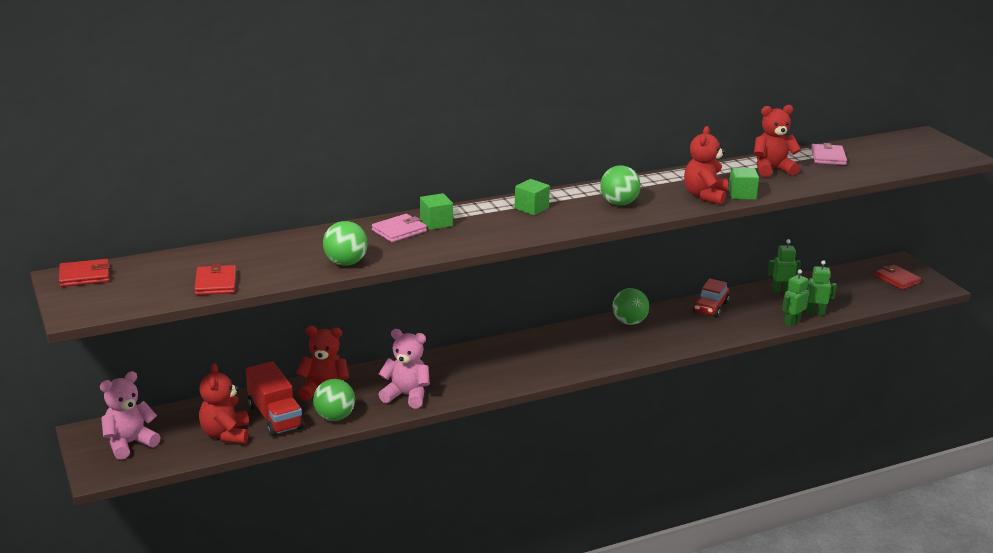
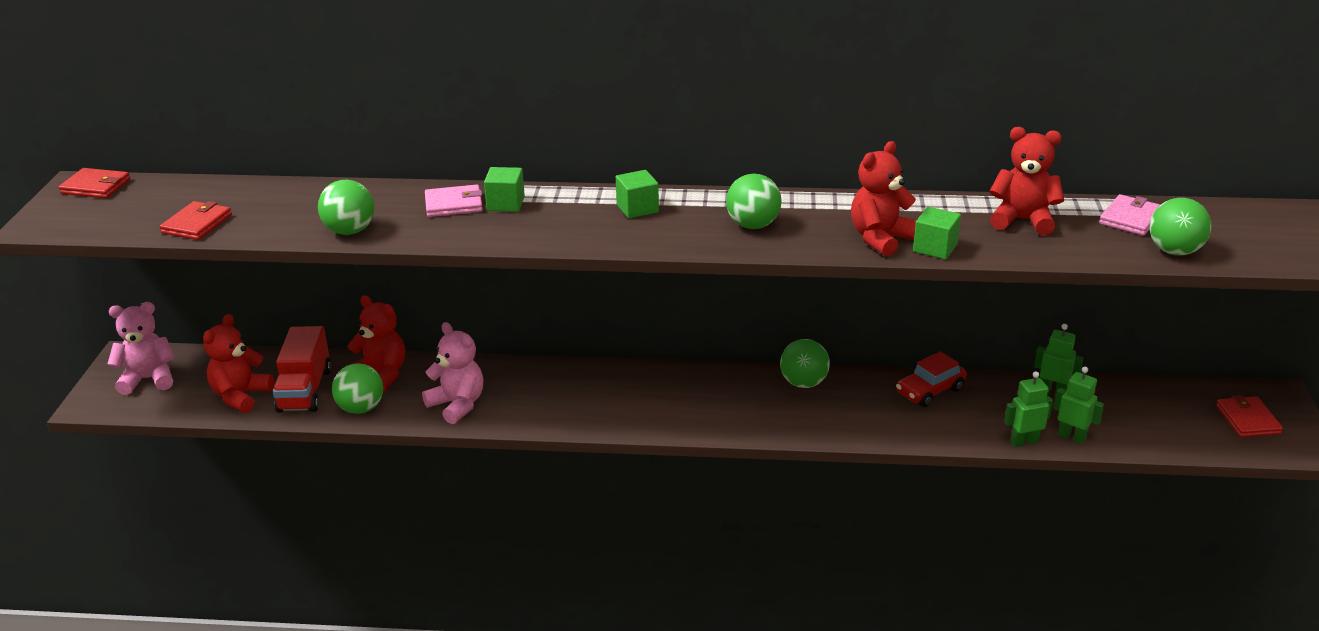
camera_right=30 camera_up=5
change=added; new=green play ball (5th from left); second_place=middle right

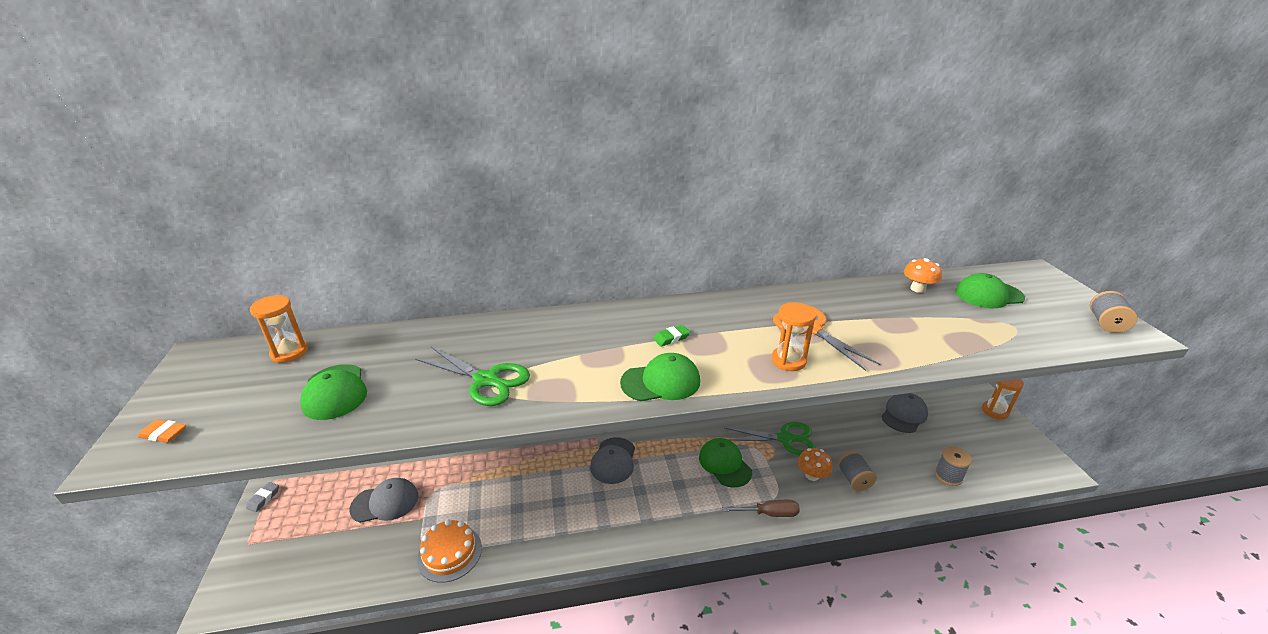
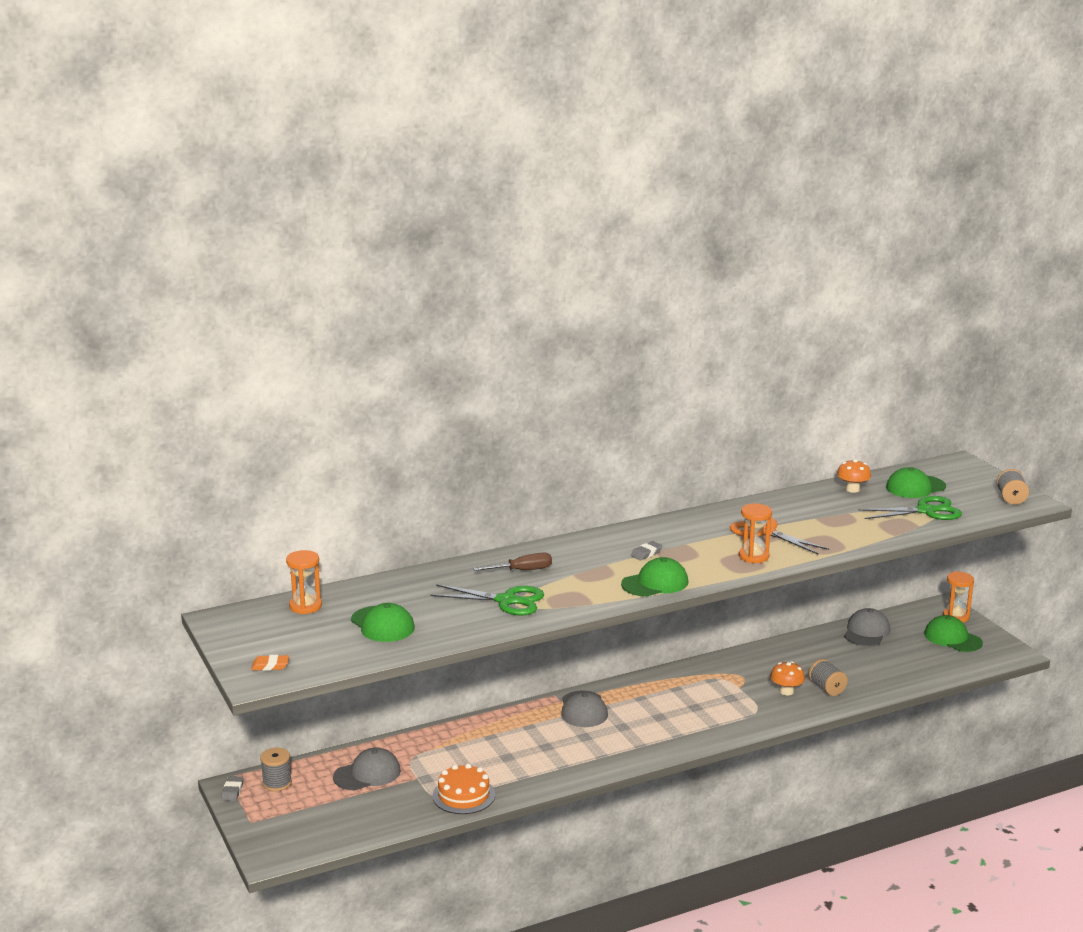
camera_right=-15 camera_up=-10
change=recoloured; old=green gum eraser; new=gray gum eraser (2nd from left); first_place=centre; second_place=centre
change=moved; old=green shears (2nd from left); first_place=bottom centre; second_place=middle right
change=moved; old=green baseball cap (3rd from left in the first image); new=green baseball cap (4th from left); first_place=bottom centre; second_place=bottom right
change=moved; old=gray spool (2nd from left in the first image); new=gray spool (1st from left); first_place=bottom right; second_place=bottom left
change=moved; old=russet screwdriver; first_place=bottom centre; second_place=centre

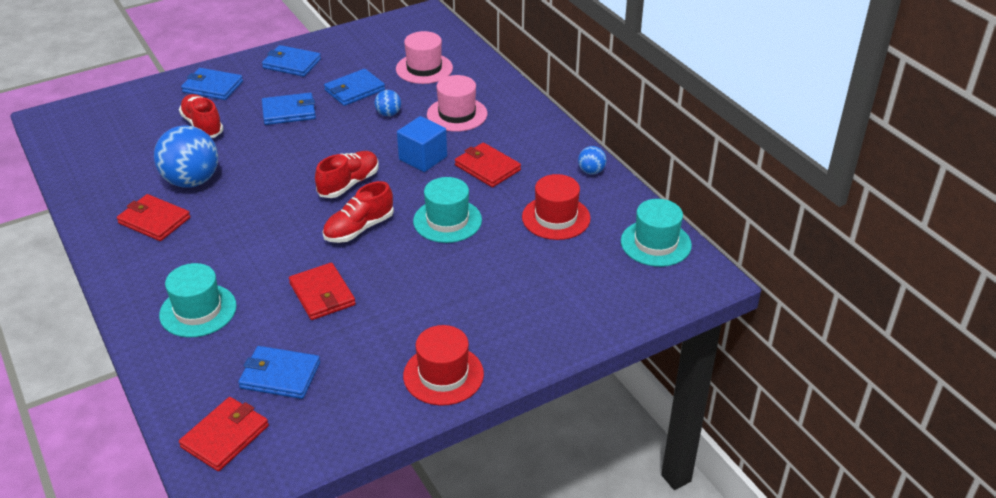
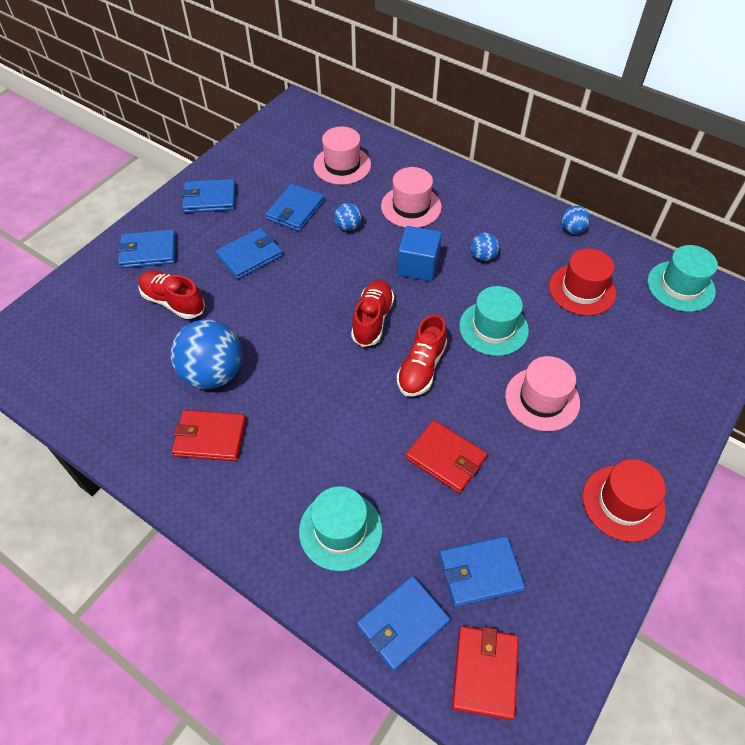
camera_right=-25 camera_up=15
change=replaced; old=scarlet billfold (4th from left); new=royal blue play ball (3rd from left); first_place=top centre; second_place=top centre
change=added; new=pink hat (3rd from left); second_place=middle right
change=added; new=royal blue billfold (5th from left); second_place=bottom centre

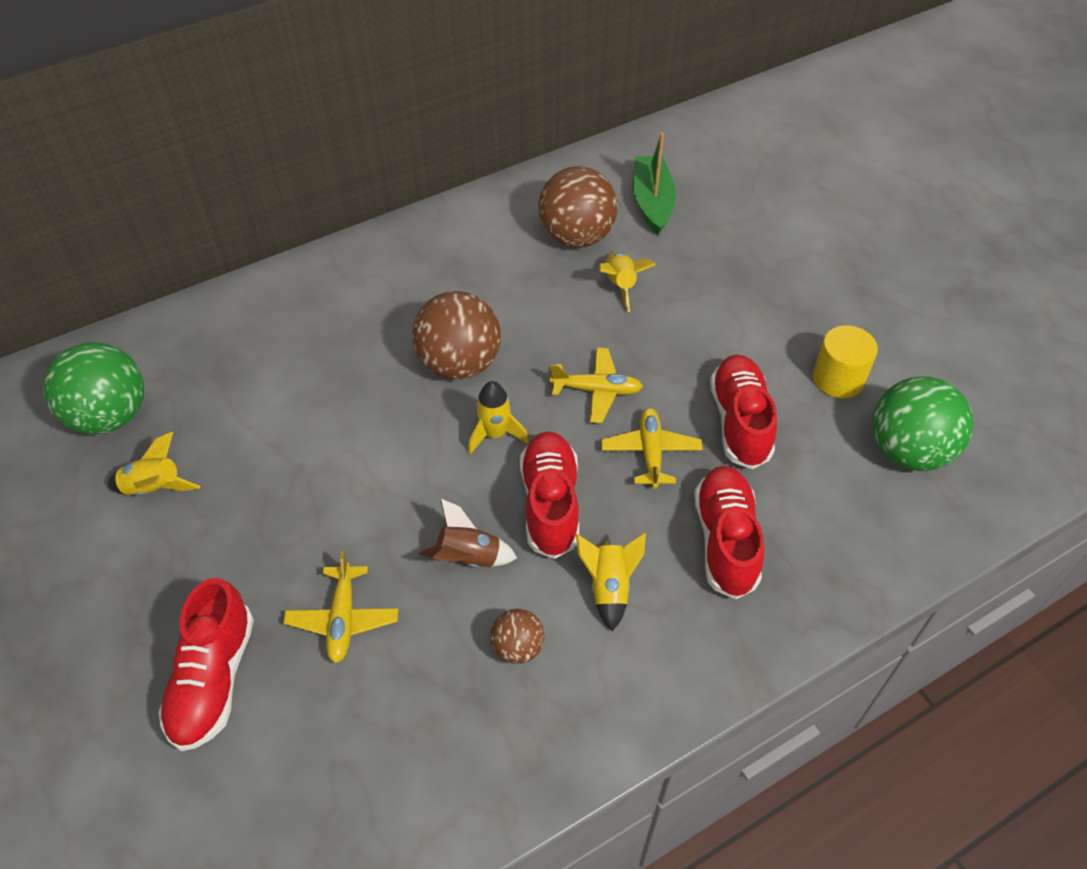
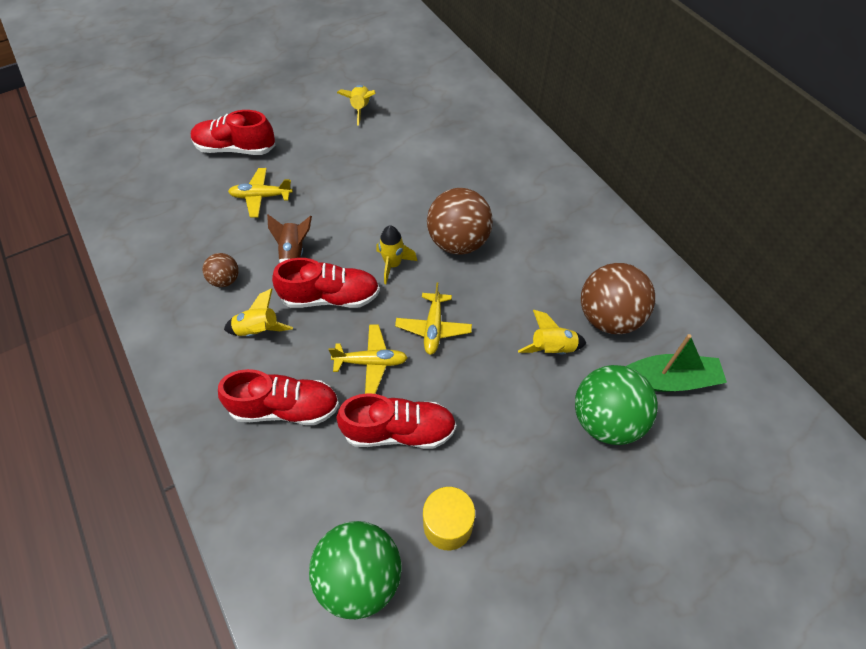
camera_right=90 camera_up=5
change=moved; old=green play ball (1st from left in the first image); new=green play ball (2nd from left); first_place=middle left; second_place=middle right

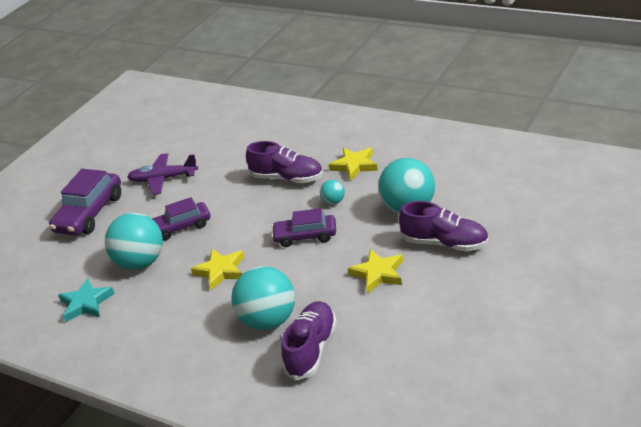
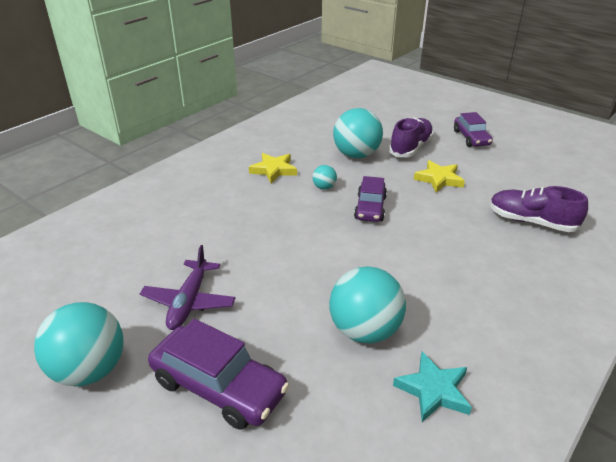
camera_right=-85 camera_up=0
change=removed; old=royal purple shoe (1st from left); first_place=centre
change=moved; old=royal purple car (2nd from left in the first image); new=royal purple car (3rd from left); first_place=middle left; second_place=top right
change=removed; old=golden star (1st from left); first_place=centre
change=moved; old=teal play ball (2nd from left in the first image); new=teal play ball (1st from left); first_place=bottom centre; second_place=bottom left

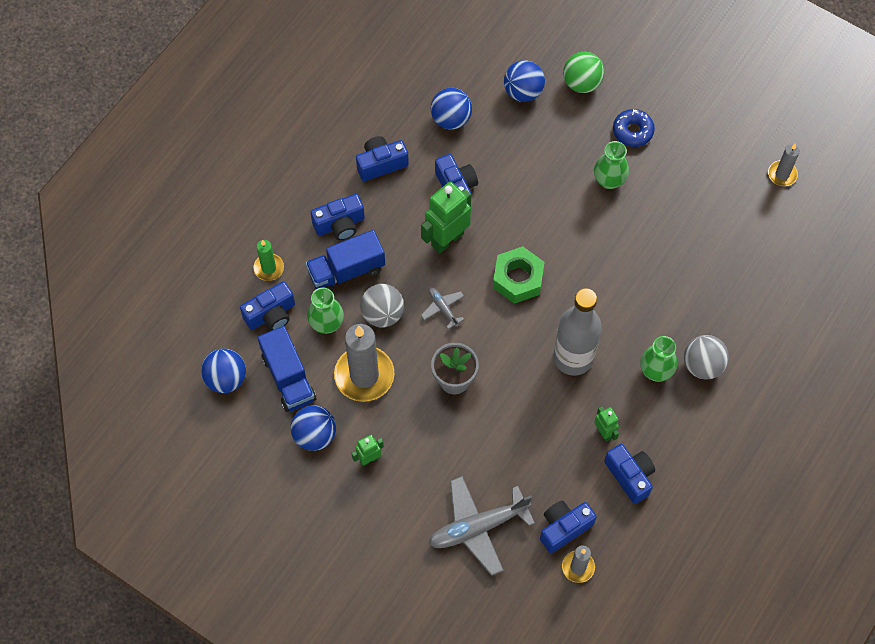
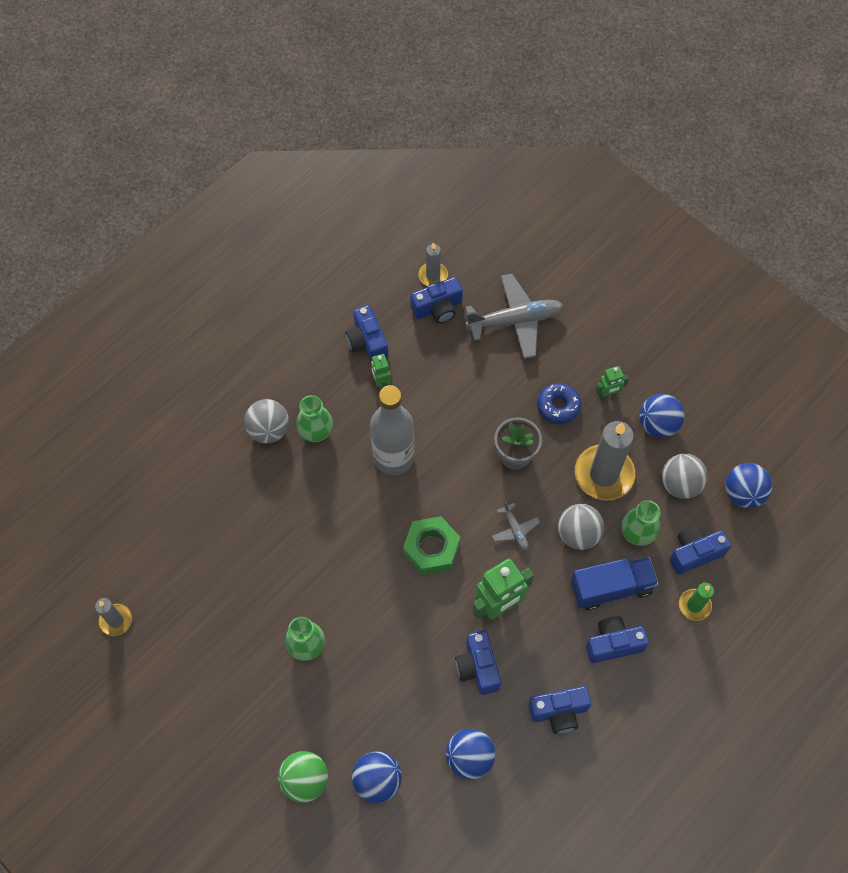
camera_right=-170 camera_up=0
change=moved; old=royal blue donut; first_place=top right; second_place=centre
change=replaced; old=royal blue toy truck (1st from left); new=gray play ball (3rd from left); first_place=middle left; second_place=middle right

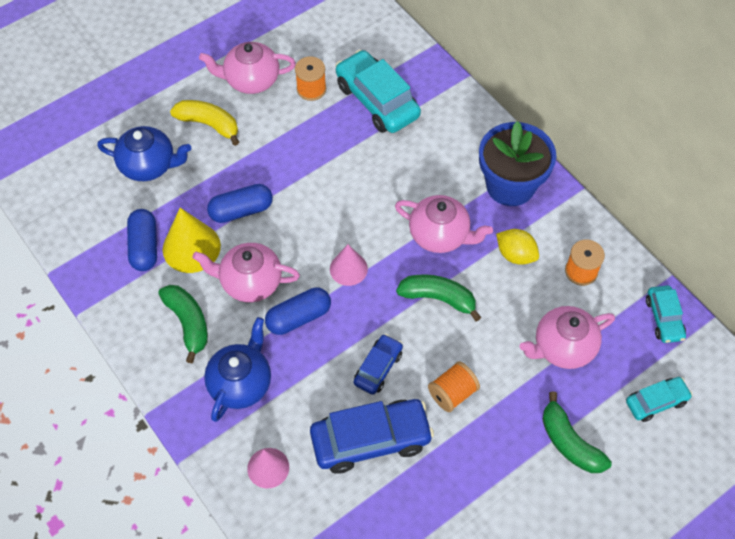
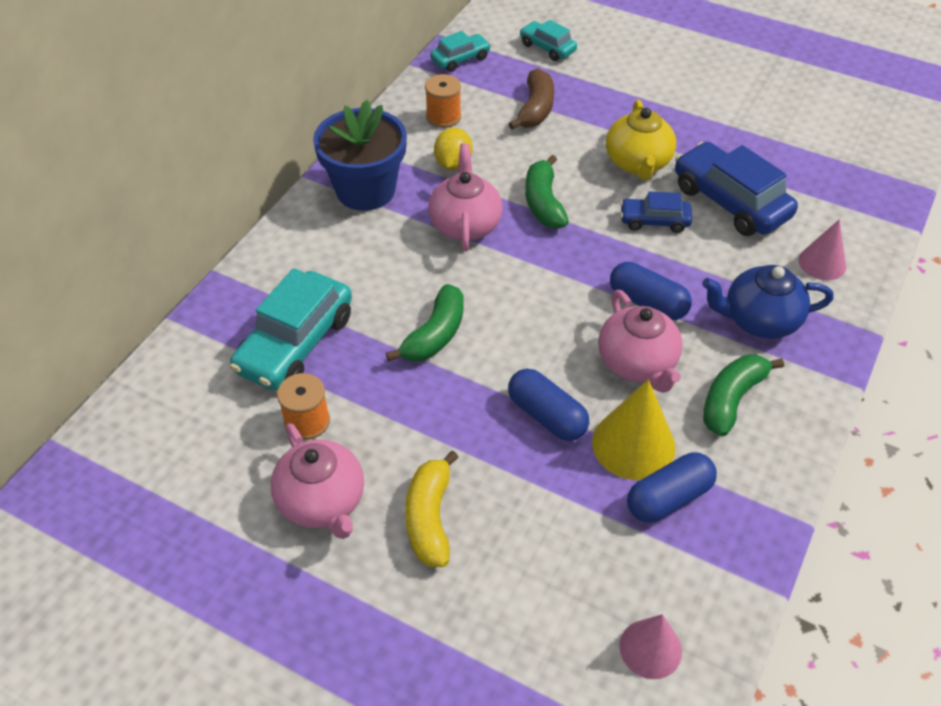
camera_right=-115 camera_up=-10
change=removed; old=royal blue china teapot (1st from left); first_place=top left
change=moved; old=pink solid cone (2nd from left in the first image); new=pink solid cone (1st from left); first_place=centre; second_place=bottom right
change=replaced; old=pink china teapot (4th from left); new=russet banana fruit; first_place=middle right; second_place=top centre
change=replaced; old=bright orange spool (2nd from left); new=golden china teapot; first_place=bottom centre; second_place=top right
change=moved; old=green banana fruit (3rd from left in the first image); new=green banana fruit (1st from left); first_place=bottom right; second_place=centre

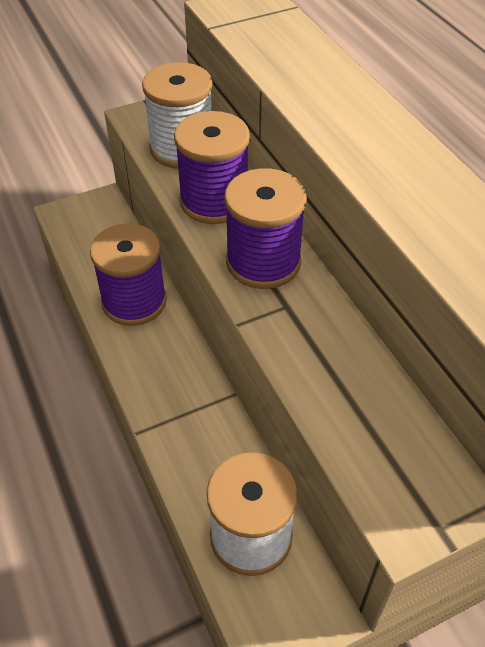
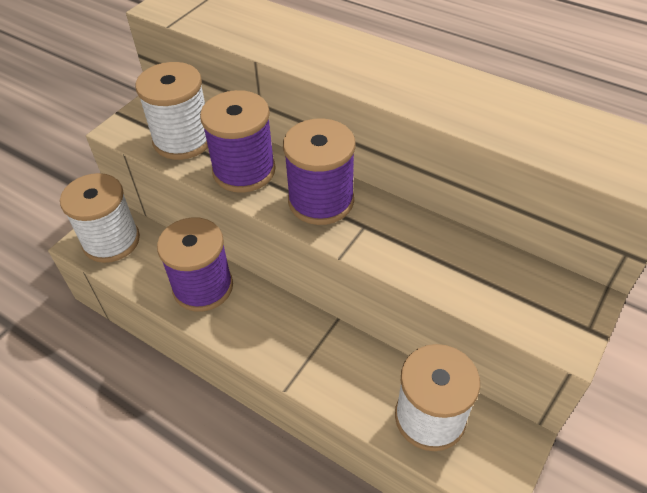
camera_right=-30 camera_up=0
change=added; new=snow-white spool (1st from left); second_place=middle left

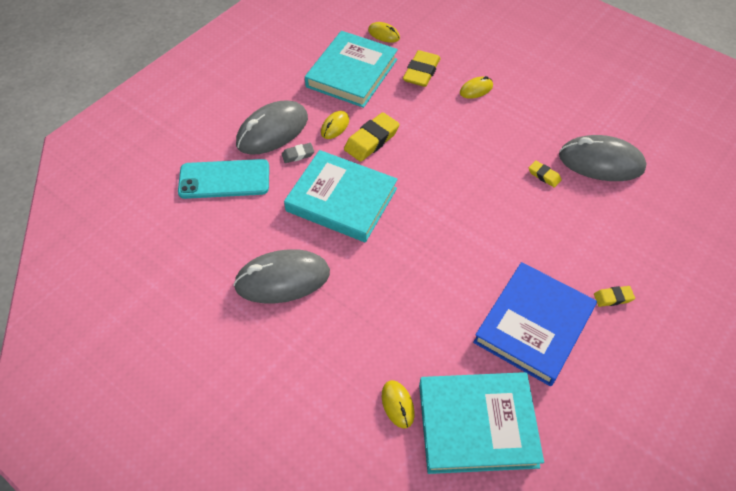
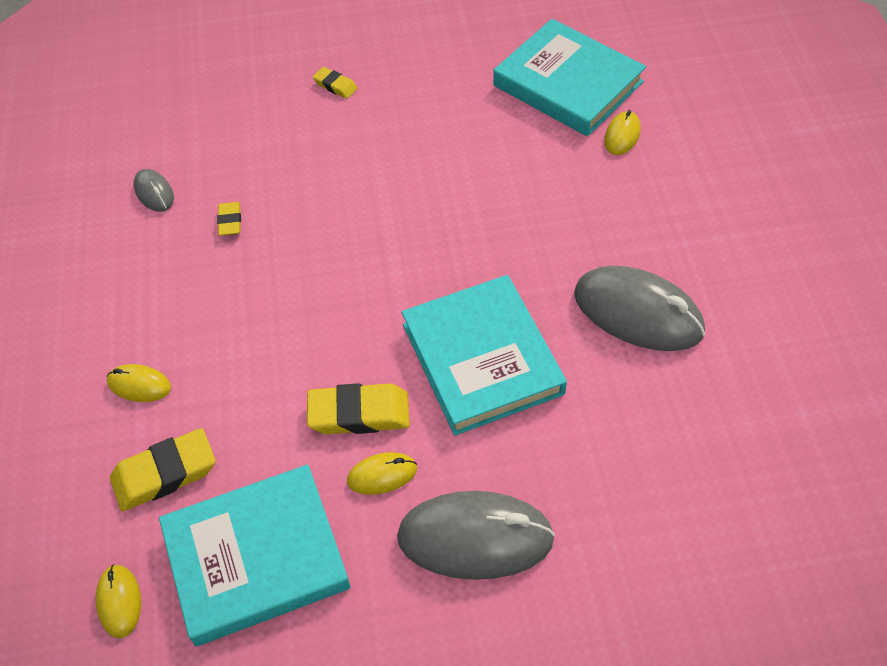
camera_right=-135 camera_up=0
change=resized; old=gray mouse (3rd from left in the first image); first_place=top right; second_place=top left; factor=0.48
change=removed; old=gray gum eraser; first_place=top centre
change=removed; old=teal smartphone; first_place=middle left
change=removed; old=royal blue book; first_place=middle right

